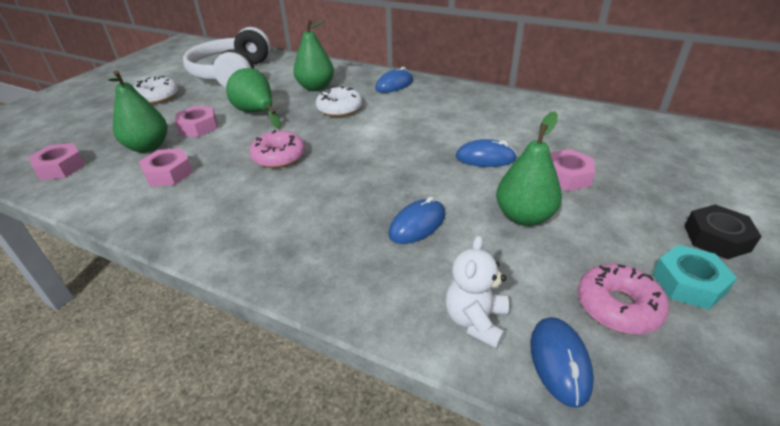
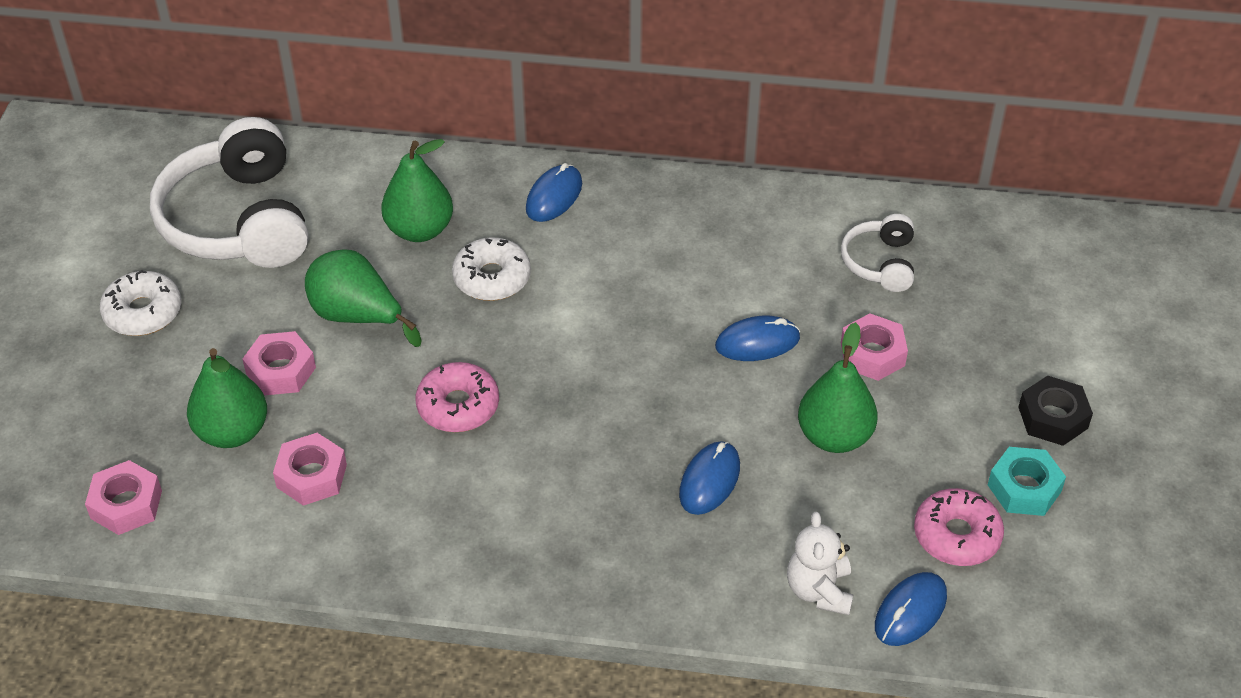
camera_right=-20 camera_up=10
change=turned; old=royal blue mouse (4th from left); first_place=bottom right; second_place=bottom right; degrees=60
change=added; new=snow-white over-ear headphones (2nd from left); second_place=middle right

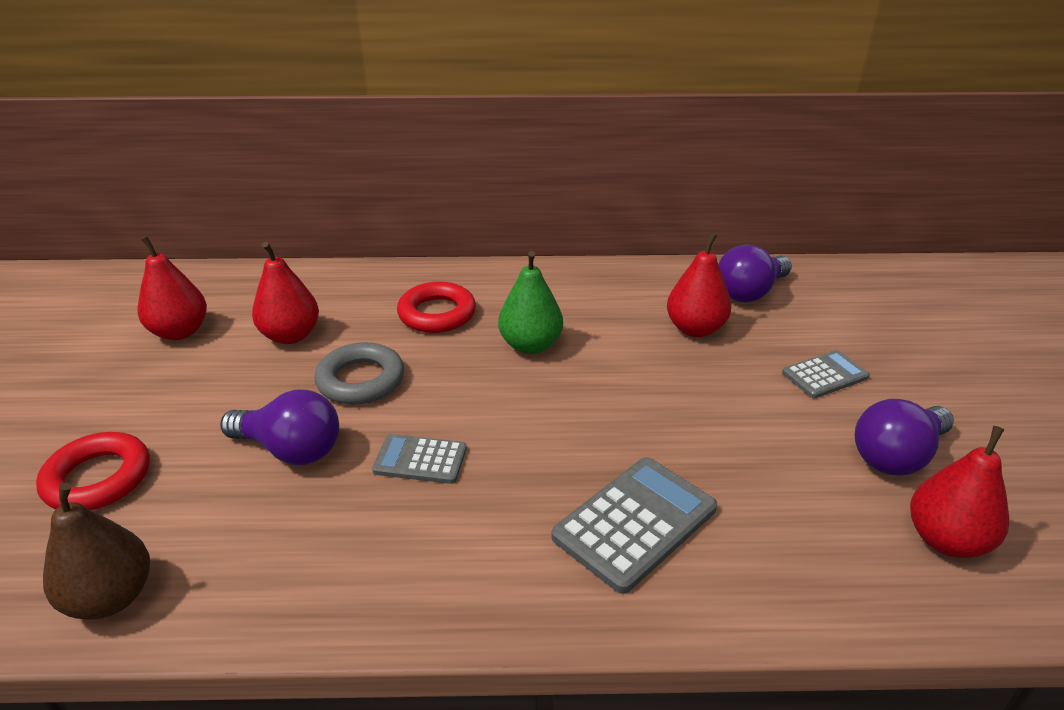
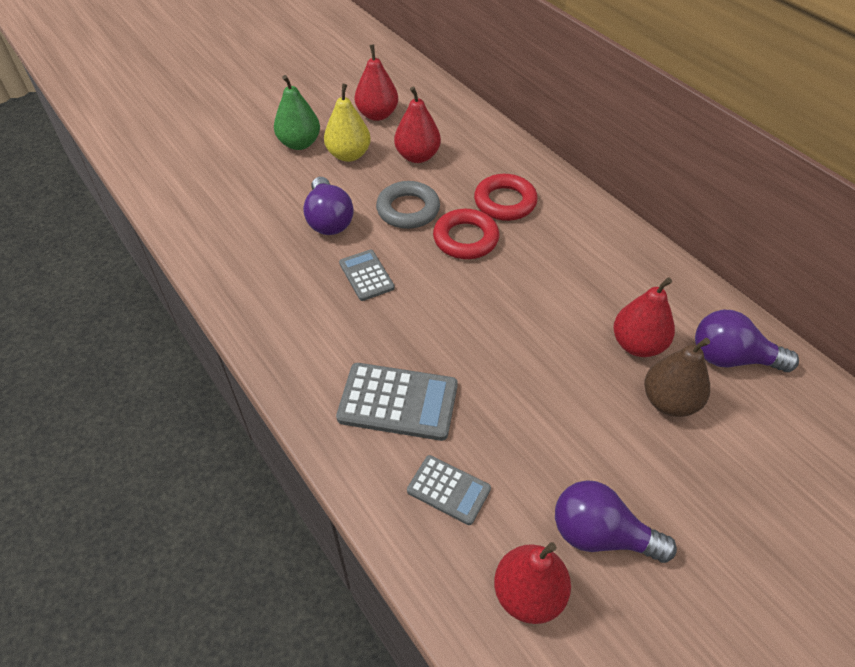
camera_right=55 camera_up=15
change=moved; old=green toy pear; first_place=centre; second_place=top centre
change=moved; old=gray calculator (3rd from left); first_place=middle right; second_place=bottom centre
change=moved; old=scarlet torus (1st from left); first_place=middle left; second_place=centre
change=moved; old=russet toy pear; first_place=bottom left; second_place=middle right
change=added; new=golden toy pear; second_place=top centre

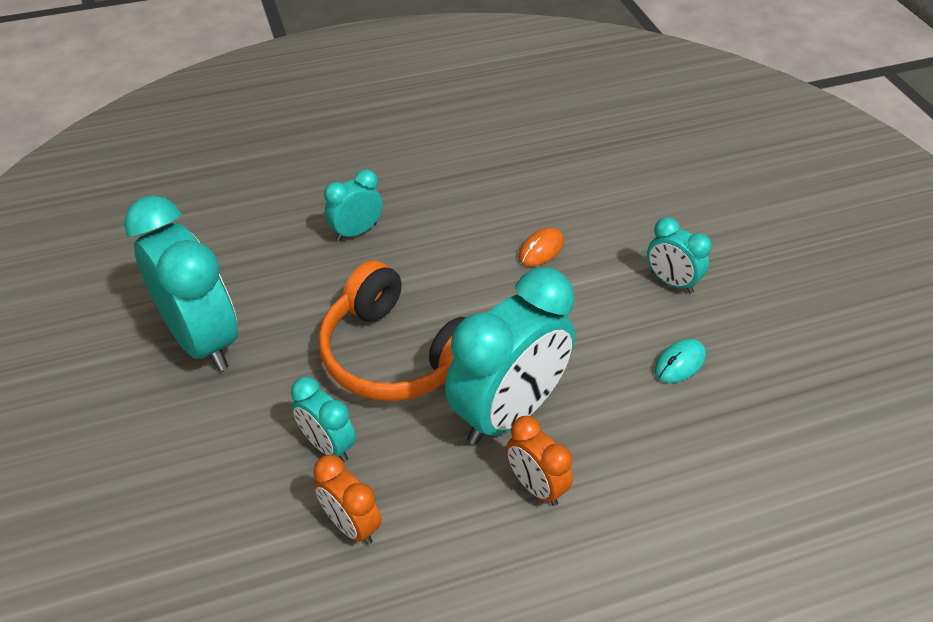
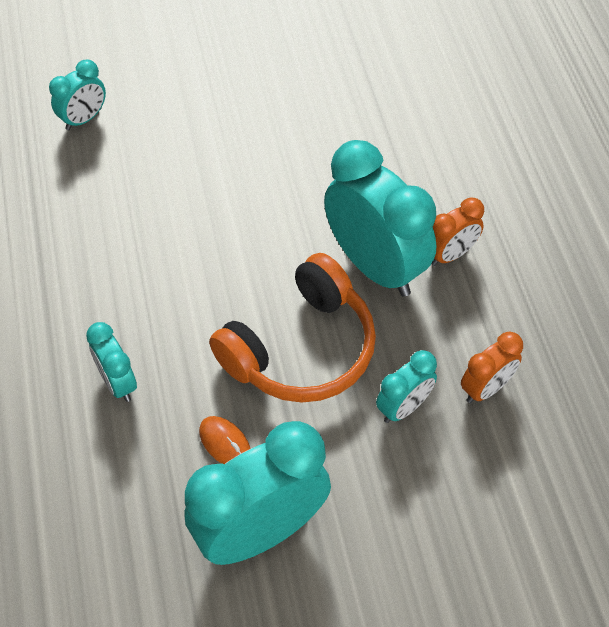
camera_right=-85 camera_up=10
change=moved; old=teal clock (5th from left in the first image); new=teal clock (1st from left); first_place=middle right; second_place=top left
change=moved; old=bright orange mouse; first_place=centre; second_place=bottom centre
change=removed; old=teal mouse; first_place=middle right

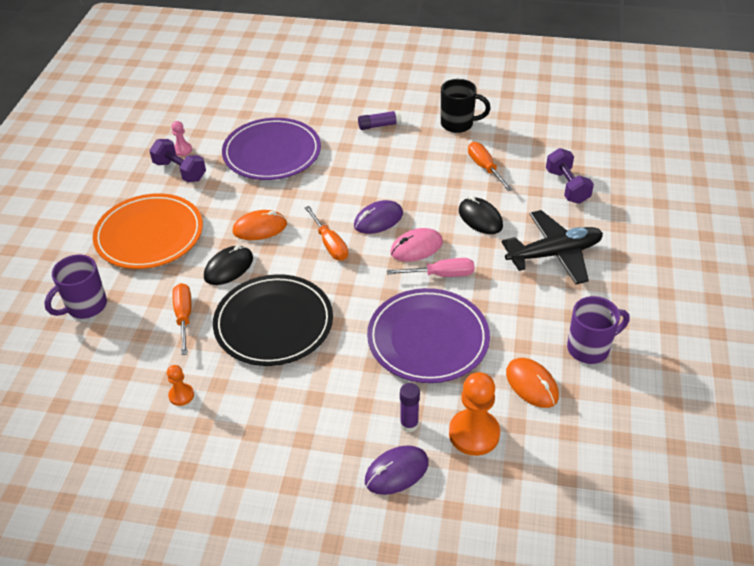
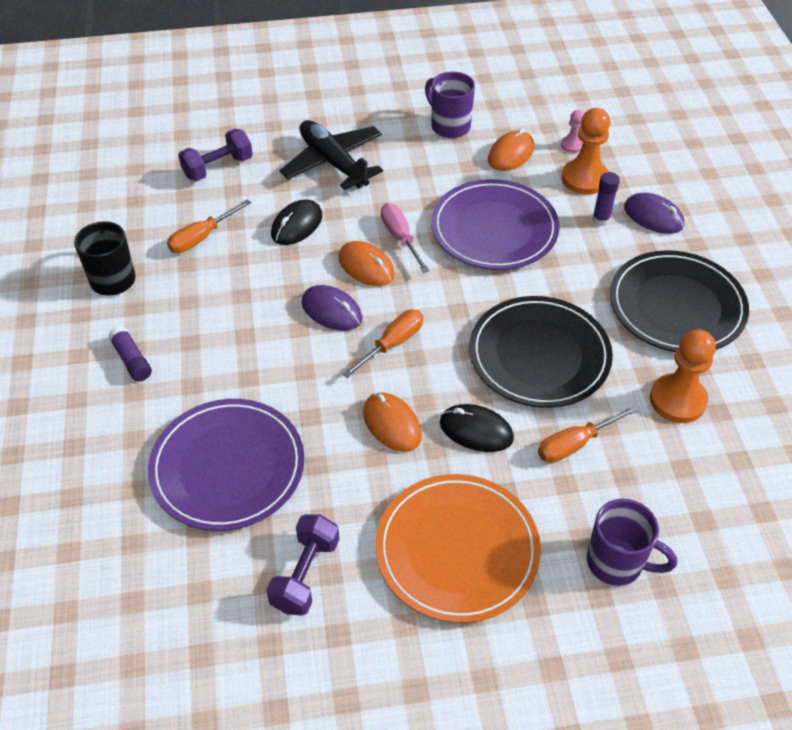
camera_right=-110 camera_up=5
change=moved; old=pink chess pawn; first_place=top left; second_place=top right
change=recoloured; old=pink mouse; new=bright orange mouse (1st from left); first_place=centre; second_place=centre
change=resized; old=bright orange chess pawn (1st from left in the first image); first_place=bottom left; second_place=middle right; factor=1.94
change=added; new=black dinner plate (2nd from left); second_place=middle right

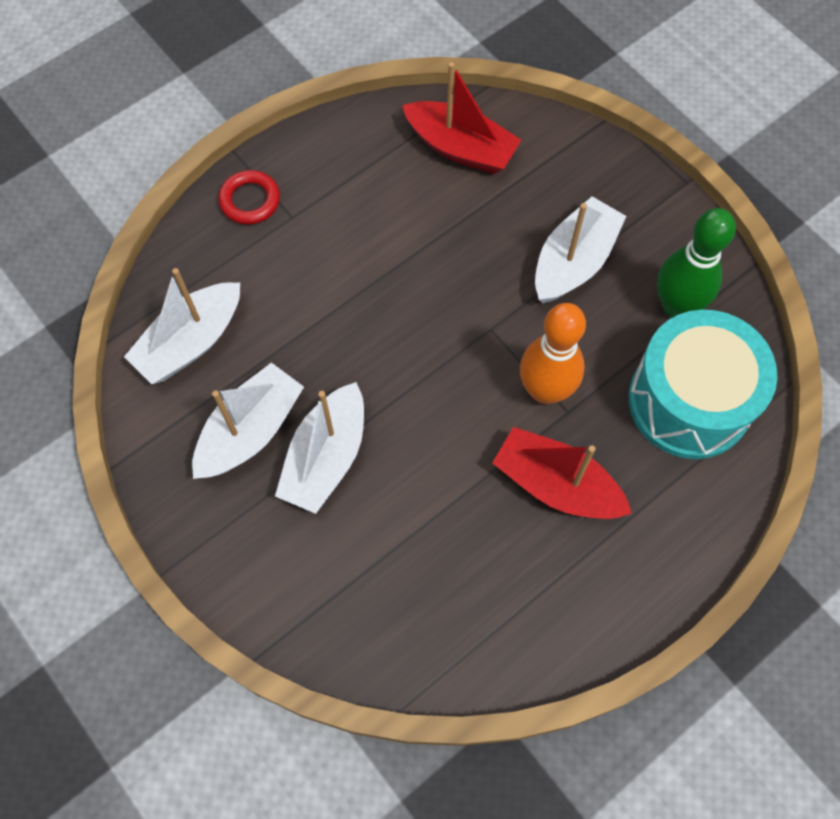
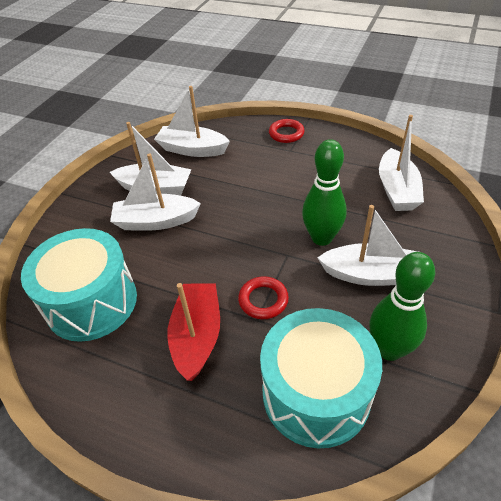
camera_right=65 camera_up=-20
change=recoloured; old=scarlet sailboat (1st from left); new=snow-white sailboat (5th from left); first_place=top centre; second_place=top right
change=replaced; old=bright orange tenpin; new=scarlet torus (1st from left); first_place=centre; second_place=centre
change=added; new=green tenpin (1st from left); second_place=centre
change=added; new=teal snare drum (1st from left); second_place=middle left

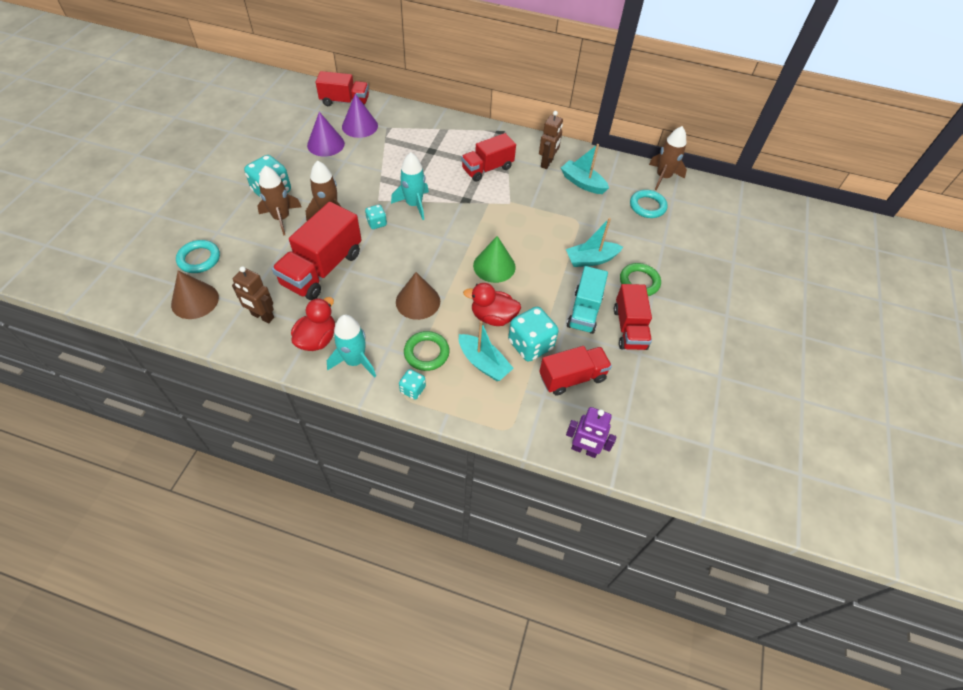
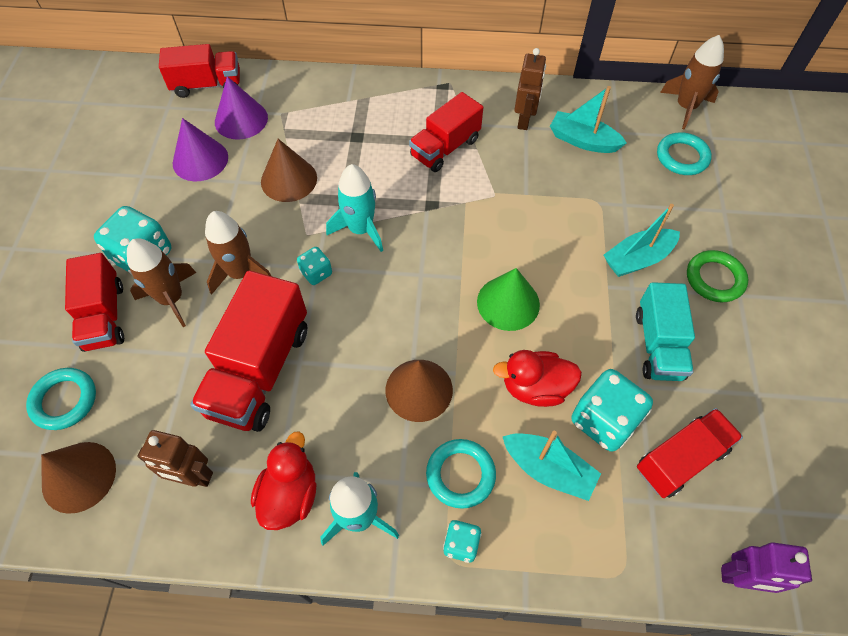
camera_right=-10 camera_up=5
change=moved; old=scarlet toy truck (5th from left in the first image); new=scarlet toy truck (1st from left); first_place=centre; second_place=middle left
change=recoloured; old=green torus (1st from left); new=teal torus (2nd from left); first_place=centre; second_place=bottom centre
change=added; new=russet solid cone (2nd from left); second_place=top centre

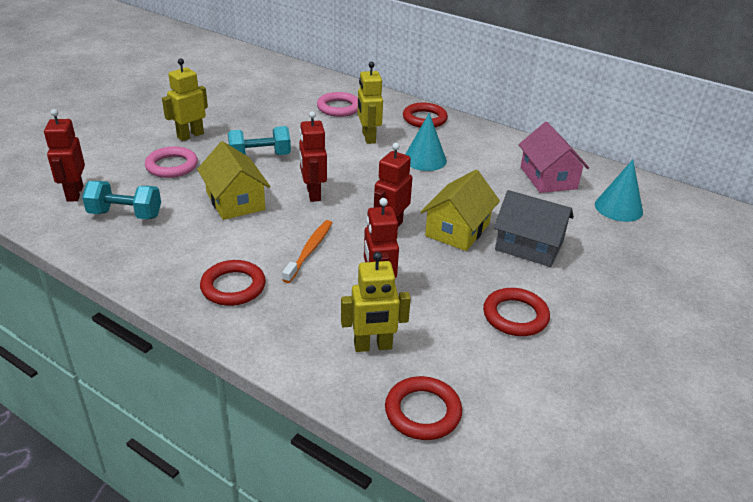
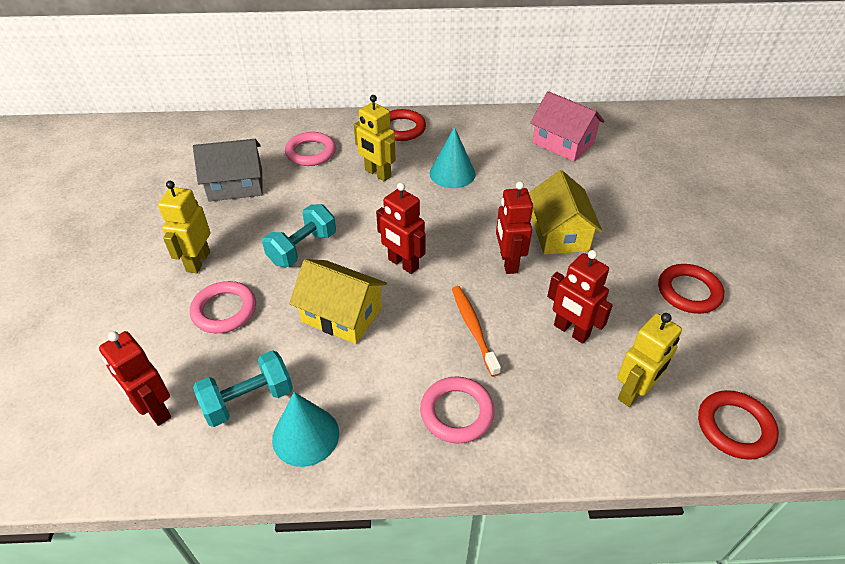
camera_right=-35 camera_up=10
change=moved; old=teal solid cone (2nd from left in the first image); new=teal solid cone (1st from left); first_place=middle right; second_place=bottom centre
change=moved; old=gray house; first_place=middle right; second_place=top left
change=recoloured; old=scarlet torus (1st from left); new=pink torus (3rd from left); first_place=middle left; second_place=bottom centre

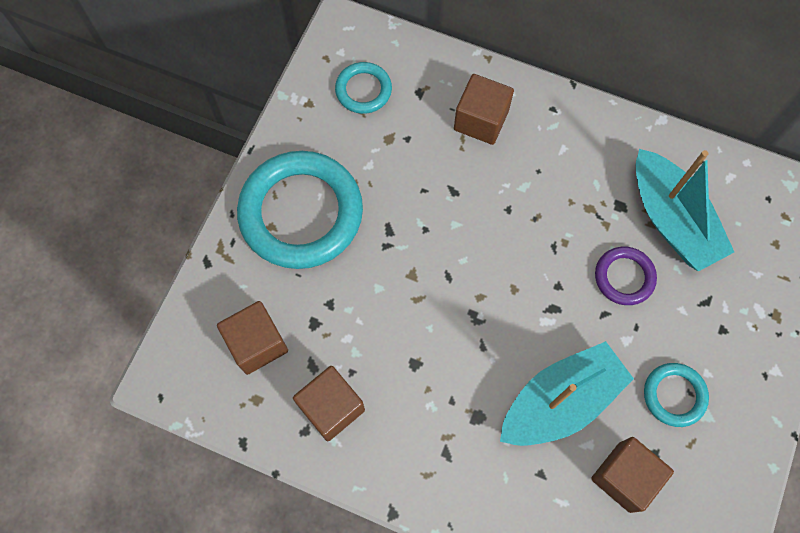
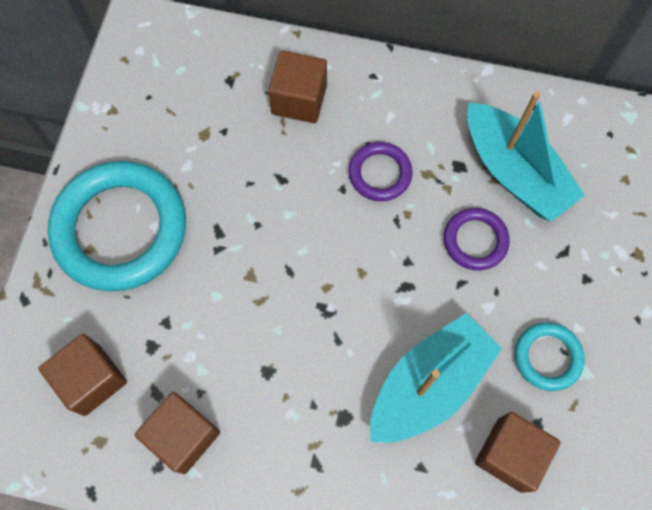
camera_right=-10 camera_up=0
change=removed; old=teal torus (2nd from left); first_place=top centre
change=added; new=royal purple torus (1st from left); second_place=centre

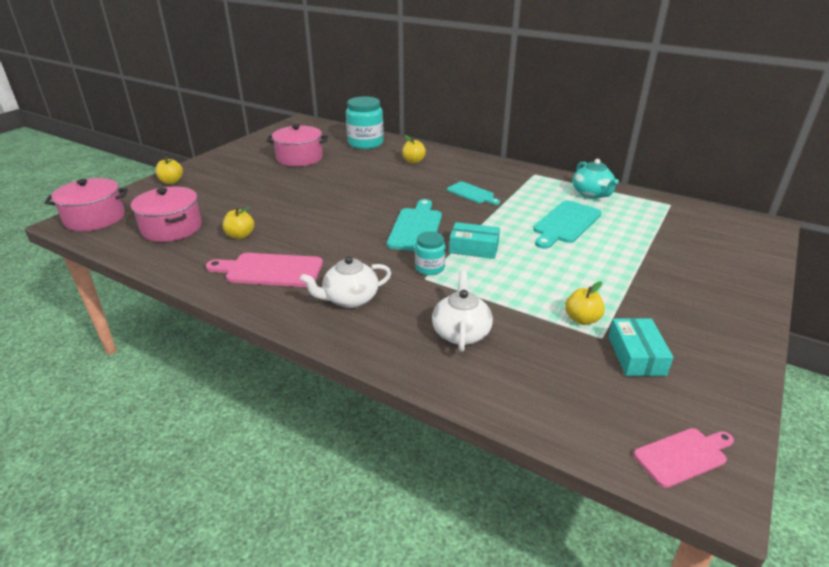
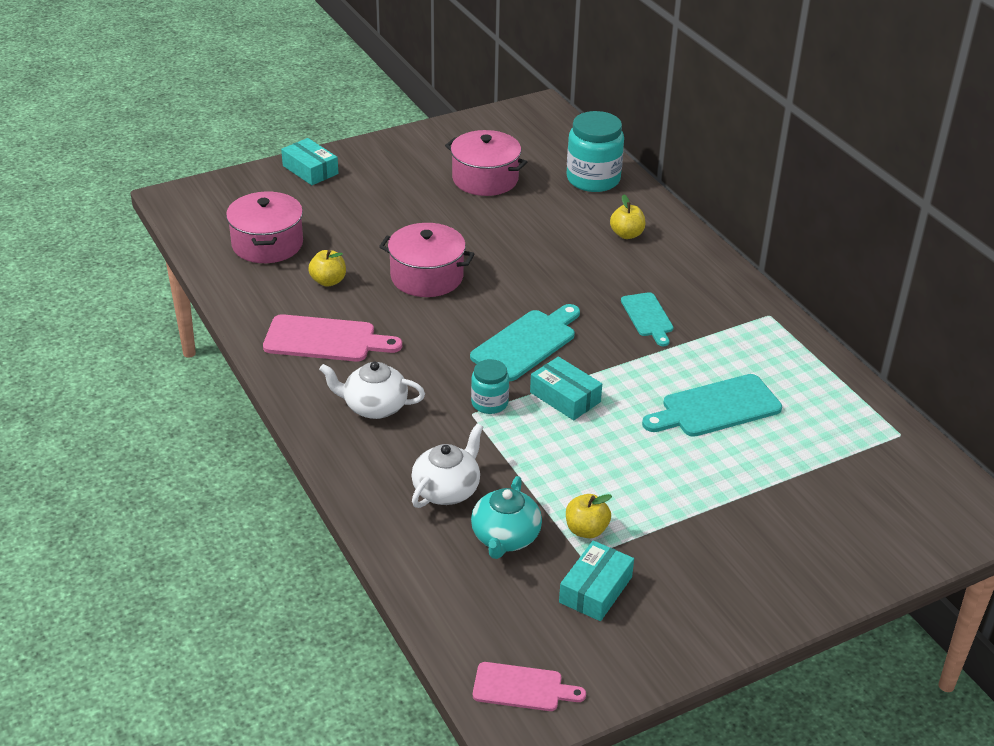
camera_right=30 camera_up=5
change=replaced; old=golden apple fruit (1st from left); new=teal package (1st from left); first_place=top left; second_place=top left
change=moved; old=teal china teapot; first_place=top right; second_place=bottom centre
change=moved; old=pink stockpot (1st from left in the first image); new=pink stockpot (2nd from left); first_place=middle left; second_place=centre
change=turned; old=pink cutting board (1st from left); first_place=middle left; second_place=centre; degrees=150

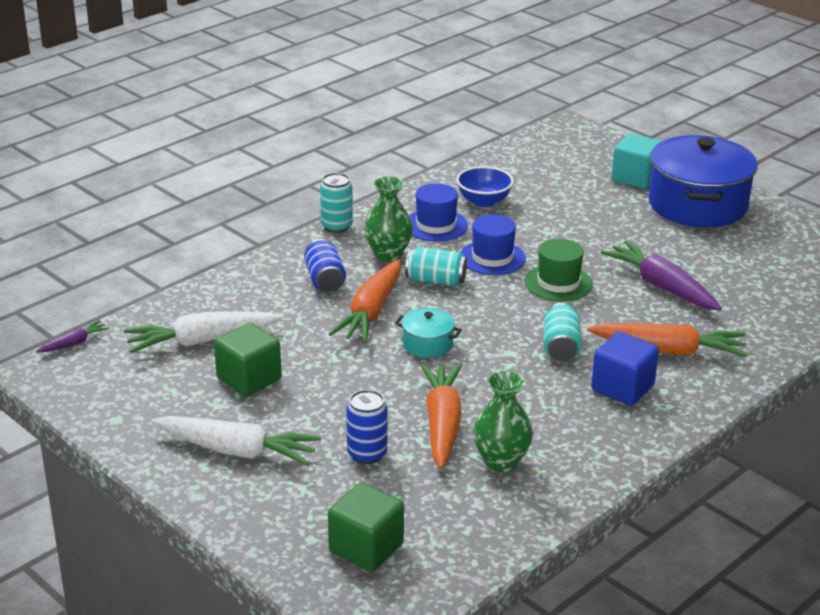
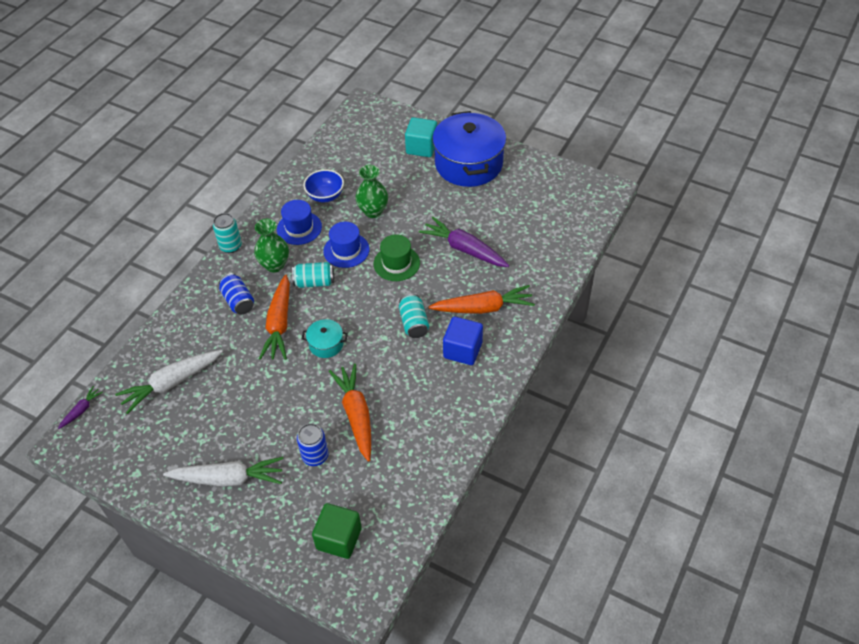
camera_right=-15 camera_up=20
change=removed; old=green solid cube (1st from left); first_place=middle left
change=moved; old=green vase (2nd from left); first_place=bottom centre; second_place=top centre

